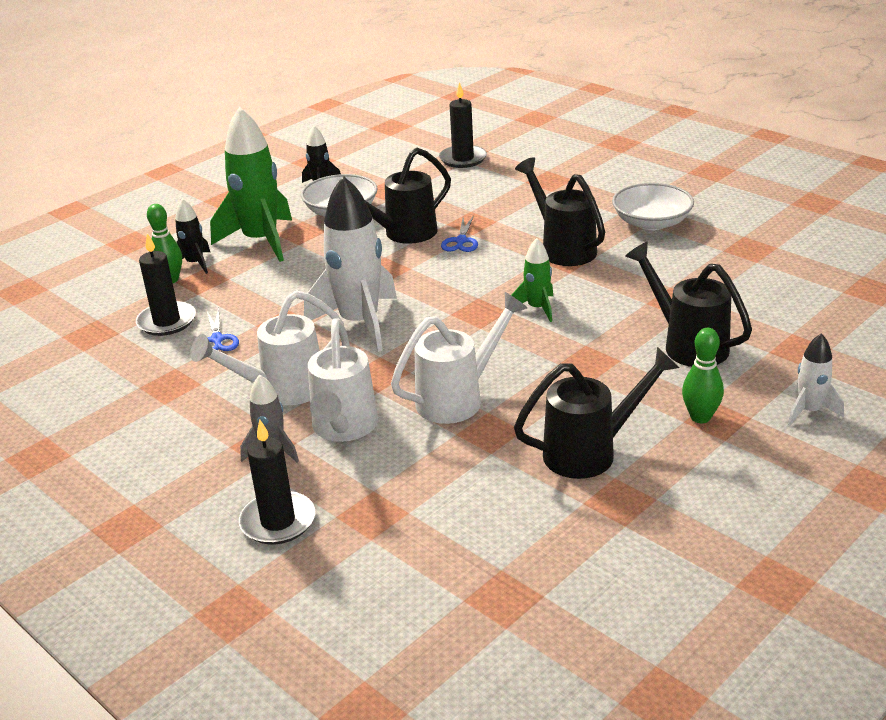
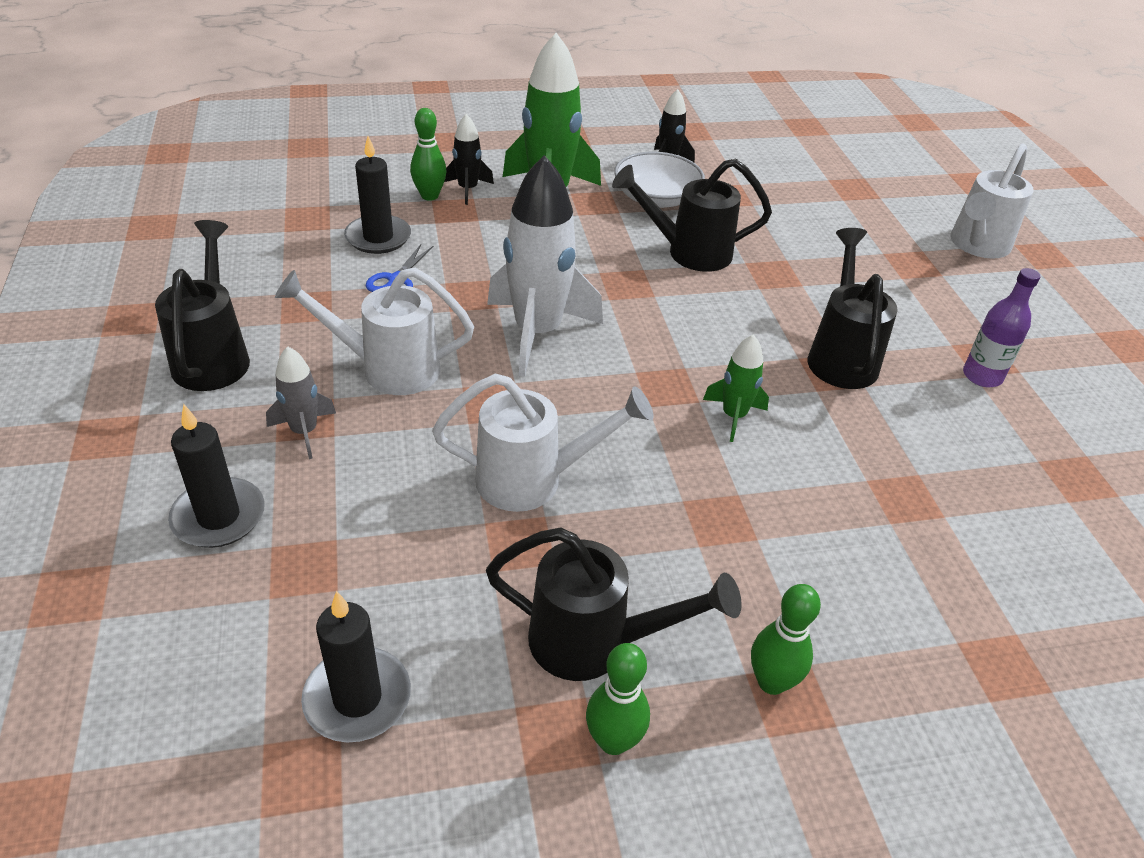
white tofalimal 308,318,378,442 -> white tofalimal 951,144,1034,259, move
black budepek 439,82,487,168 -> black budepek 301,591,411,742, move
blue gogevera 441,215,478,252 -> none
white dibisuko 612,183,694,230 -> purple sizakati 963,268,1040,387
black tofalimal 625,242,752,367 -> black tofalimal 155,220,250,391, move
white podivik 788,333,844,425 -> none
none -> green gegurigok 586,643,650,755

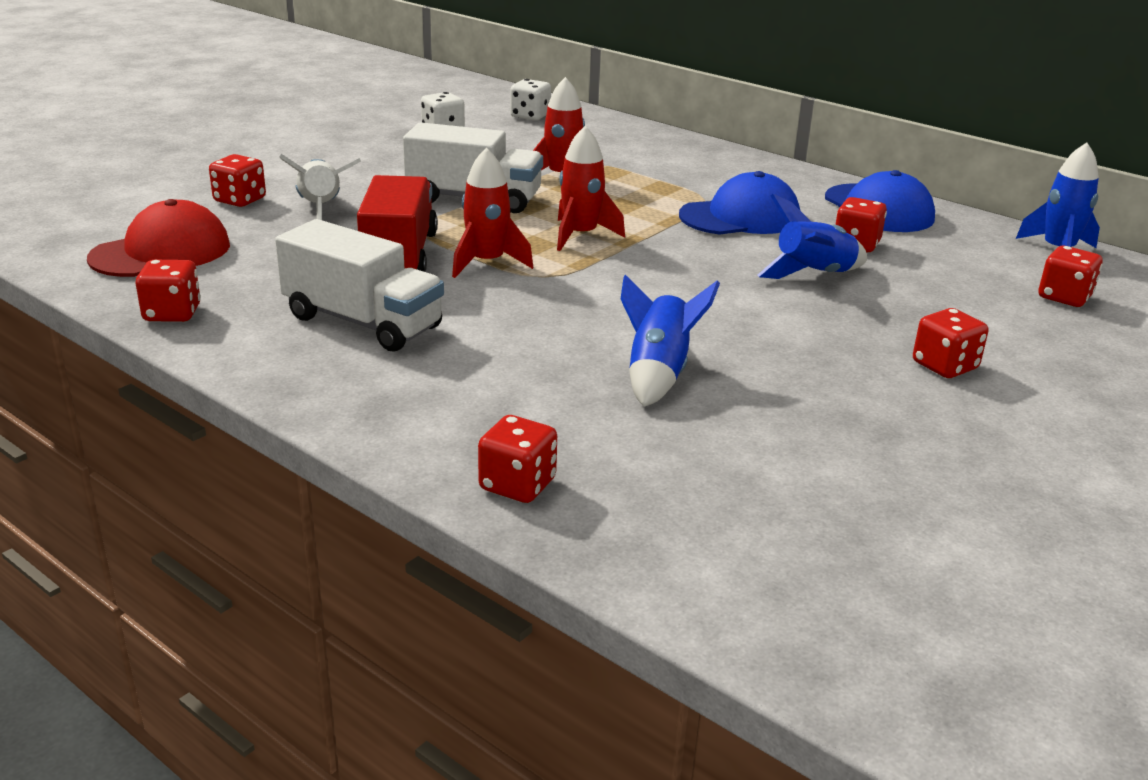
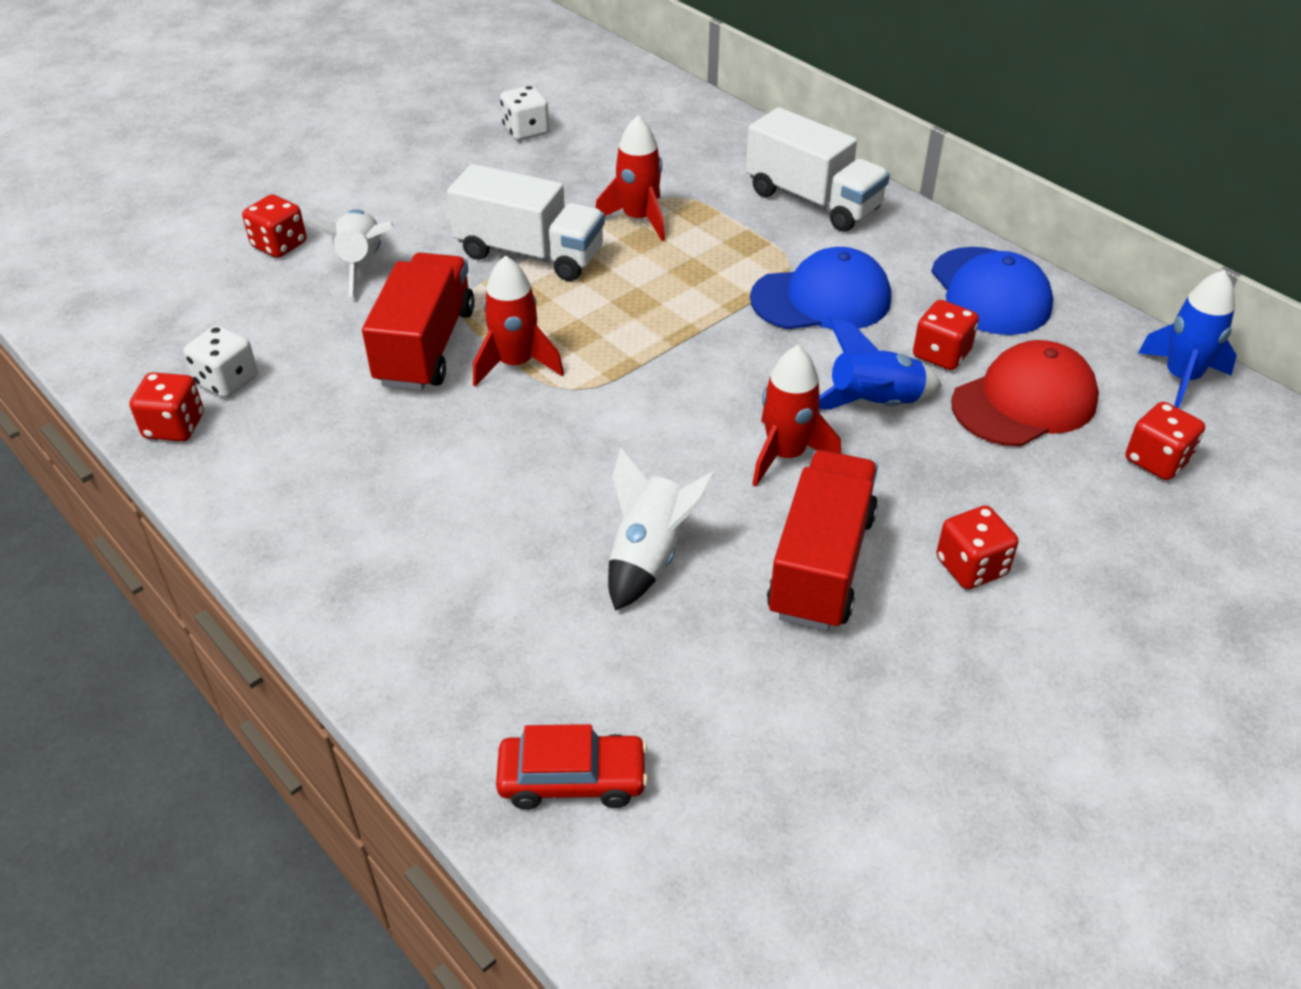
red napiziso 87,199,230,277 -> red napiziso 951,340,1099,447, move
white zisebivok 275,219,444,352 -> white zisebivok 746,107,890,232, move
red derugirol 478,415,557,503 -> none
white derugirol 510,79,551,121 -> white derugirol 184,325,258,398, move
red podivik 557,126,625,251 -> red podivik 752,345,841,486, move
blue podivik 621,275,720,407 -> white podivik 608,448,717,611
none -> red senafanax 496,724,648,809
none -> red zisebivok 767,450,878,631

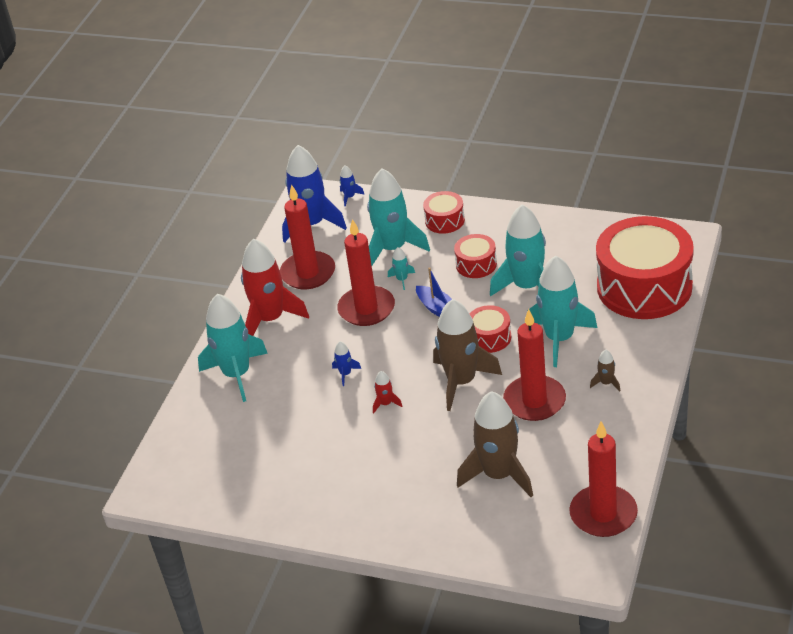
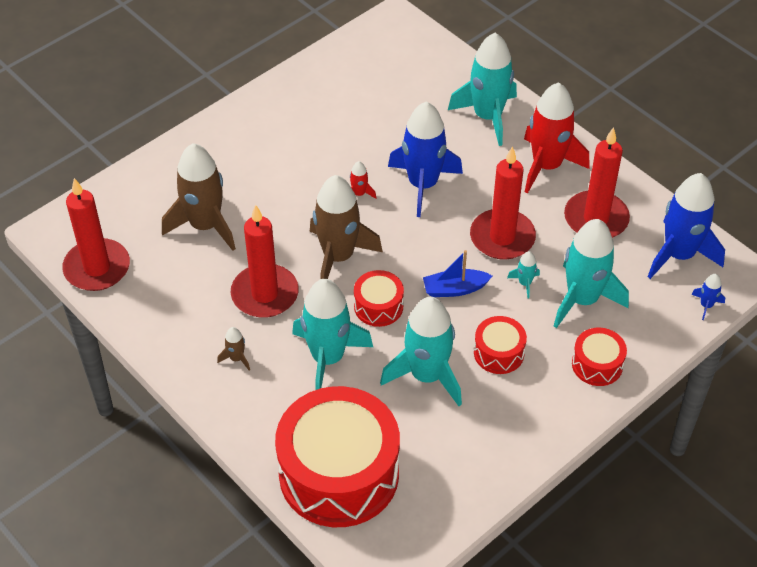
blue podivik 332,341,361,386 -> blue podivik 388,102,463,217, x2.41

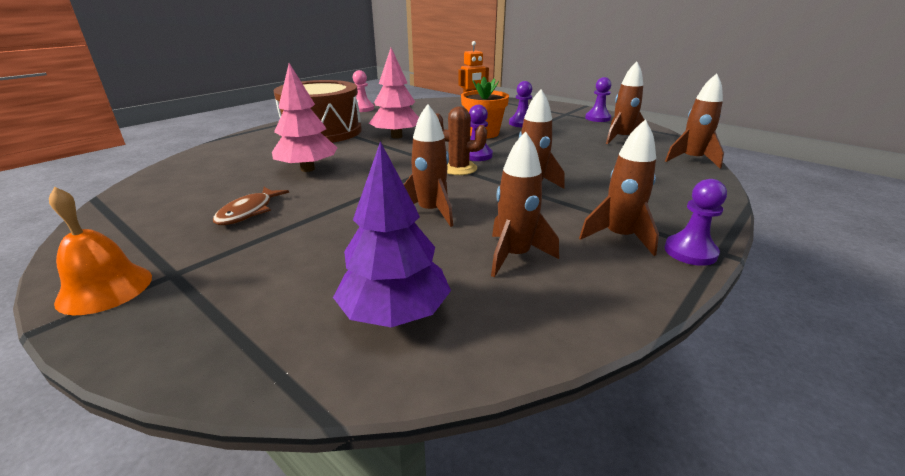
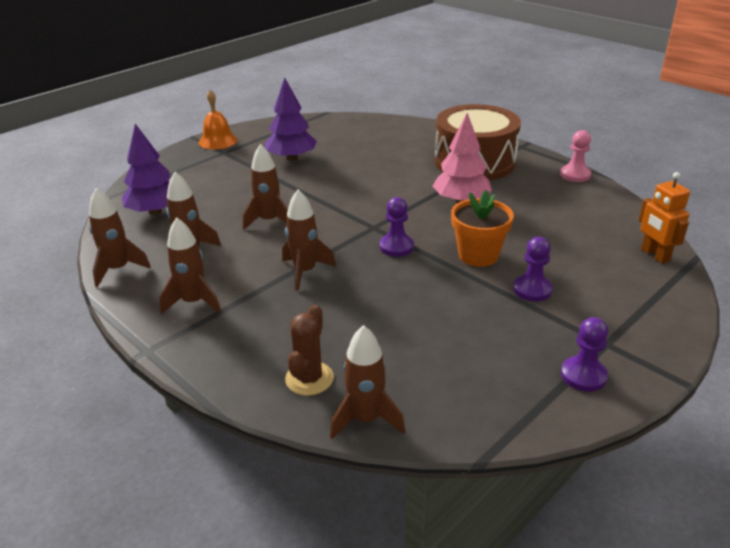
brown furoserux 213,187,289,225 -> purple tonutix 265,78,317,161
pink tonutix 272,63,338,172 -> none
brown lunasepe 436,106,487,175 -> brown lunasepe 285,305,334,396, move
brown podivik 606,62,644,144 -> brown podivik 89,188,151,287, move
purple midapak 665,179,727,266 -> none

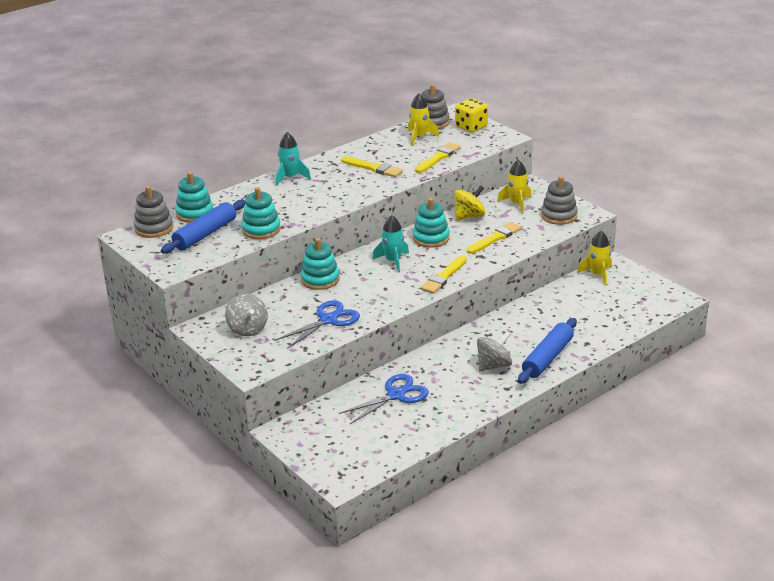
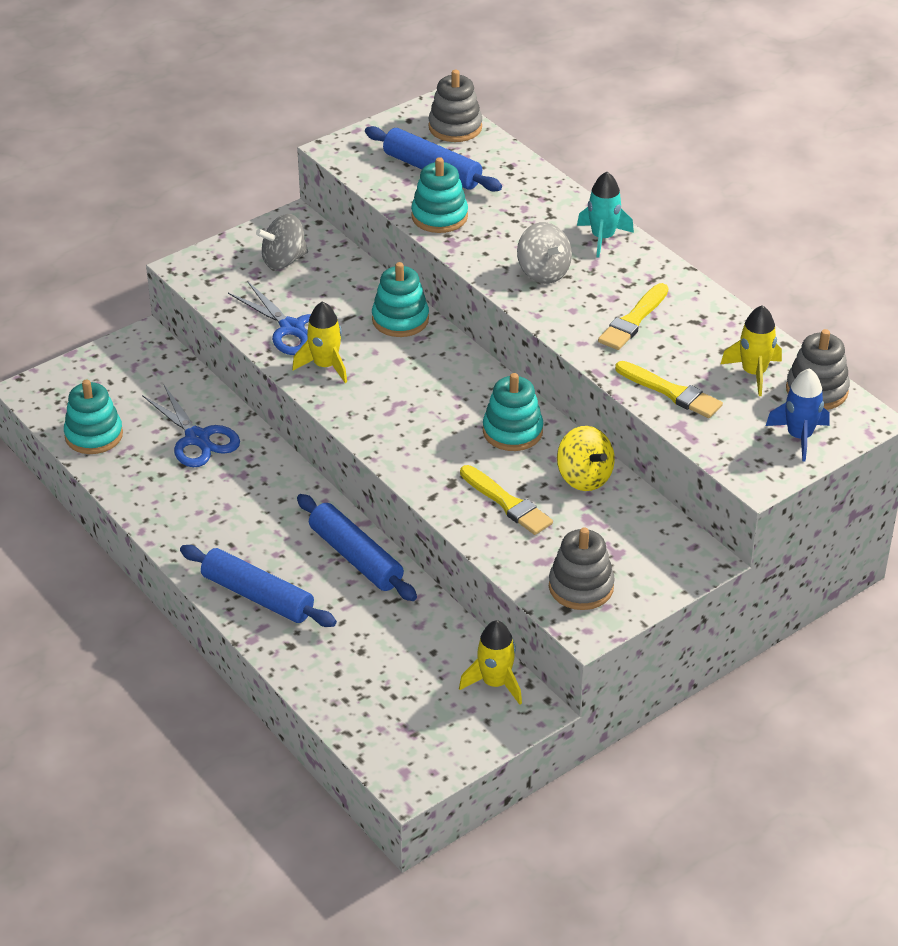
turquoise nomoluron 175,172,213,223 -> turquoise nomoluron 64,379,123,454, move
turquoise podivik 372,215,409,273 -> none
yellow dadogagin 420,255,467,294 -> none
yellow derugirol 455,98,488,133 -> blue podivik 766,368,830,461
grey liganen 477,332,512,372 -> grey liganen 517,222,572,284, move
yellow podivik 497,160,532,214 -> yellow podivik 292,301,347,383, move
none -> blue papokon 297,494,417,601

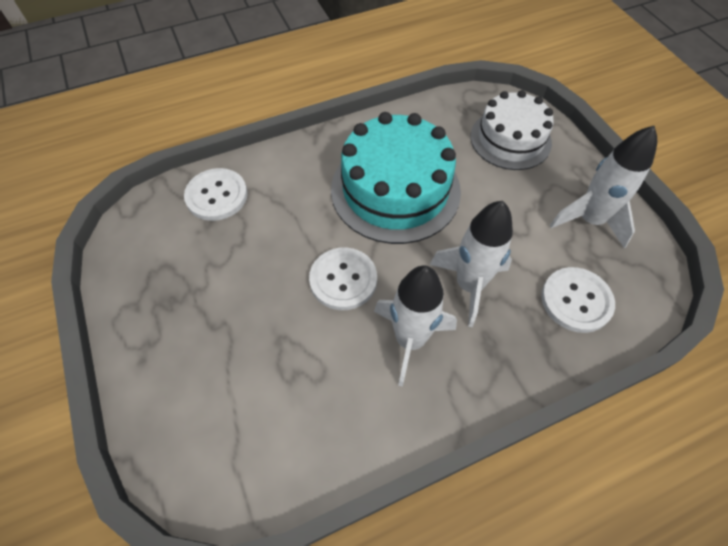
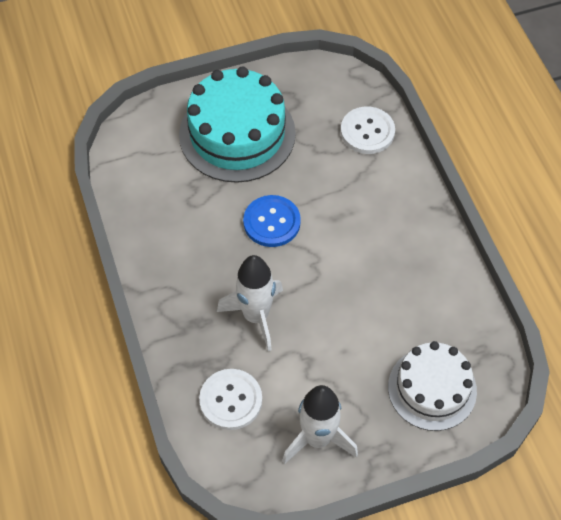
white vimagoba 309,248,377,310 -> blue vimagoba 243,195,301,247
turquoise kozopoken 331,112,461,244 -> turquoise kozopoken 179,67,296,183, move
white podivik 374,265,457,387 -> none

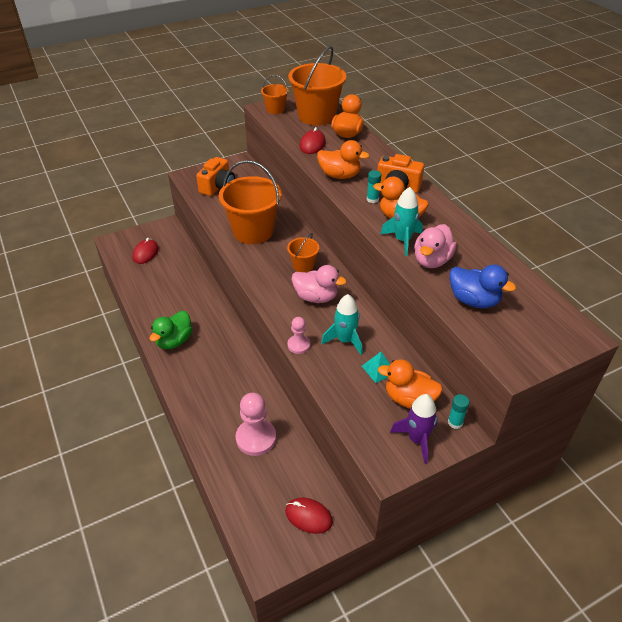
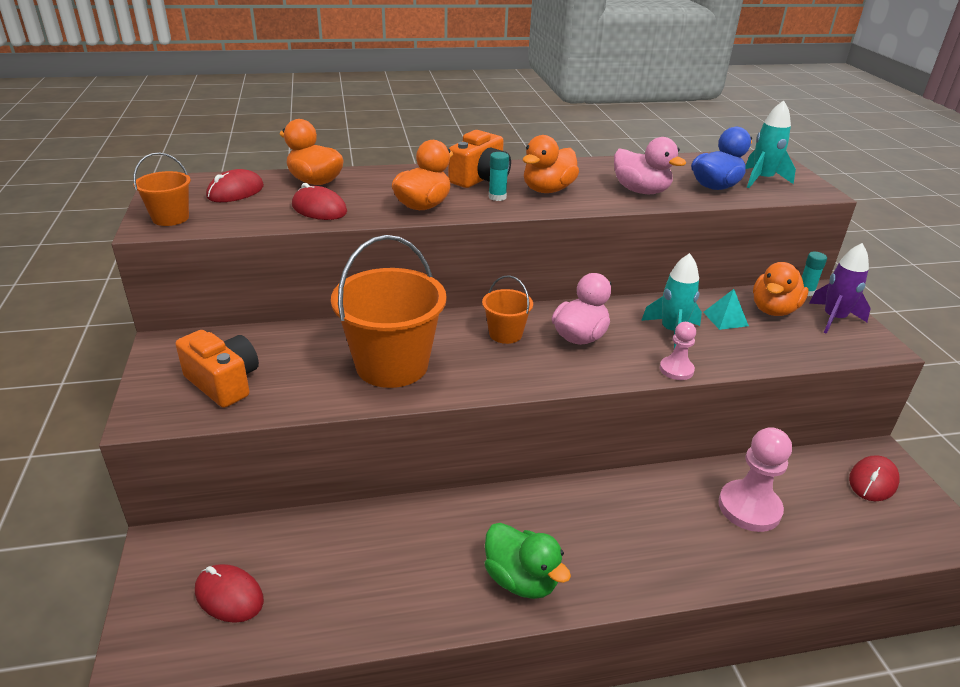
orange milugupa 288,46,346,125 -> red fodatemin 206,169,264,202
turquoise podivik 380,187,423,256 -> turquoise podivik 746,100,796,188, move

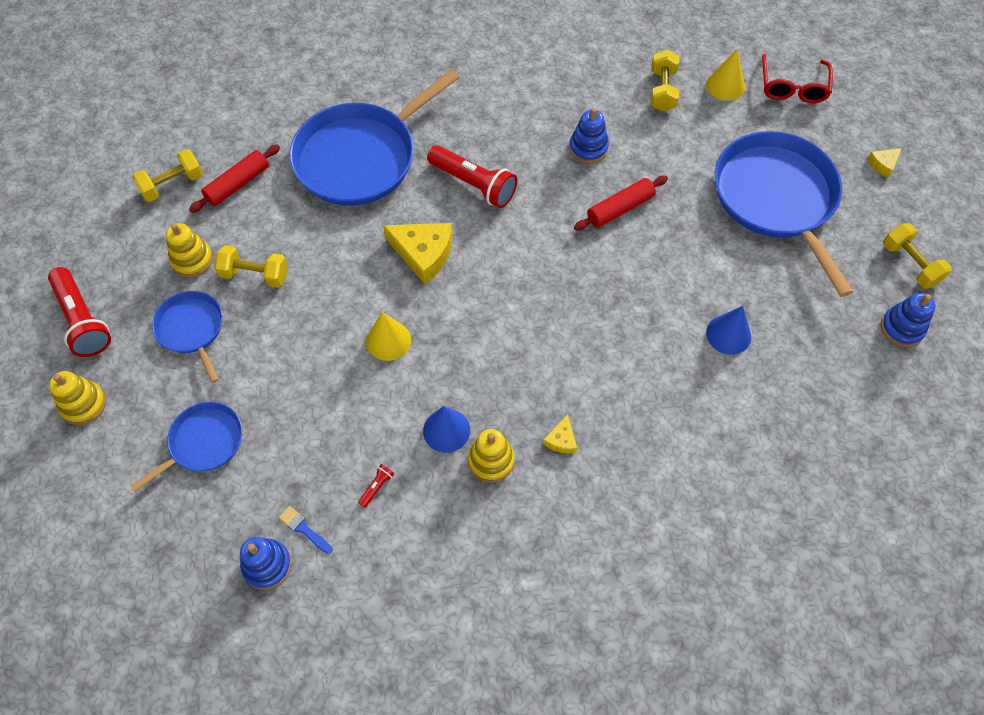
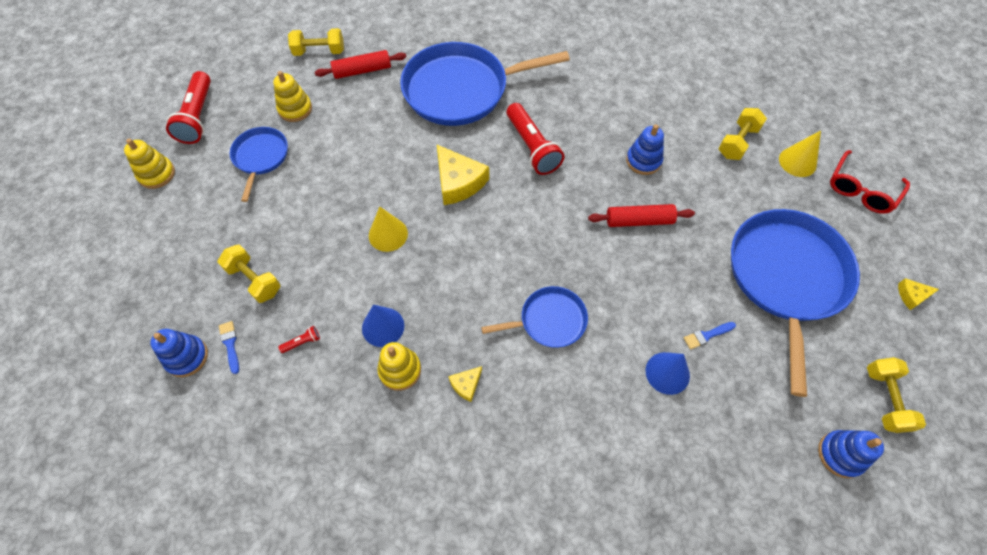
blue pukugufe 131,402,242,492 -> blue pukugufe 481,286,588,348, move
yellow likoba 214,245,288,288 -> yellow likoba 217,244,281,303, move
none -> blue dadogagin 684,322,736,350

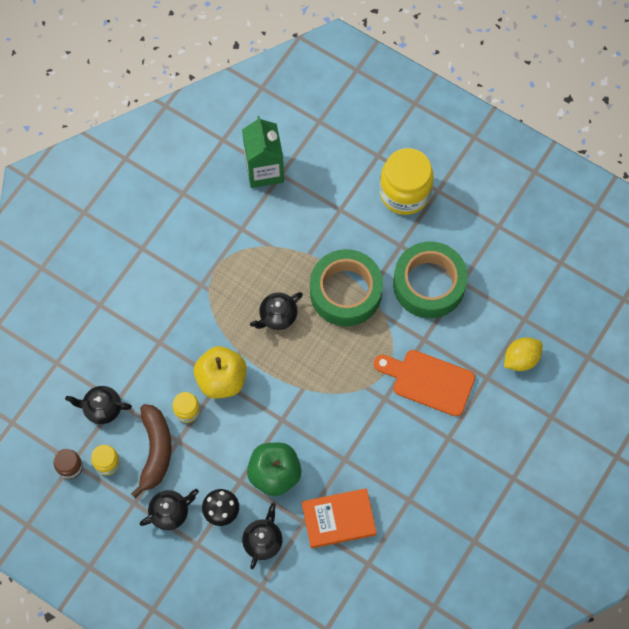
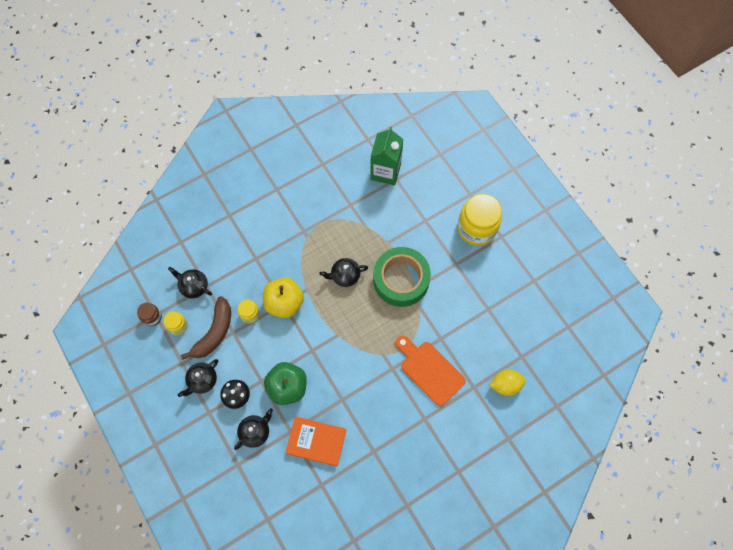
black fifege 140,489,199,530 -> black fifege 178,359,218,397, 135 degrees clockwise
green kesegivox 393,241,468,318 -> none

